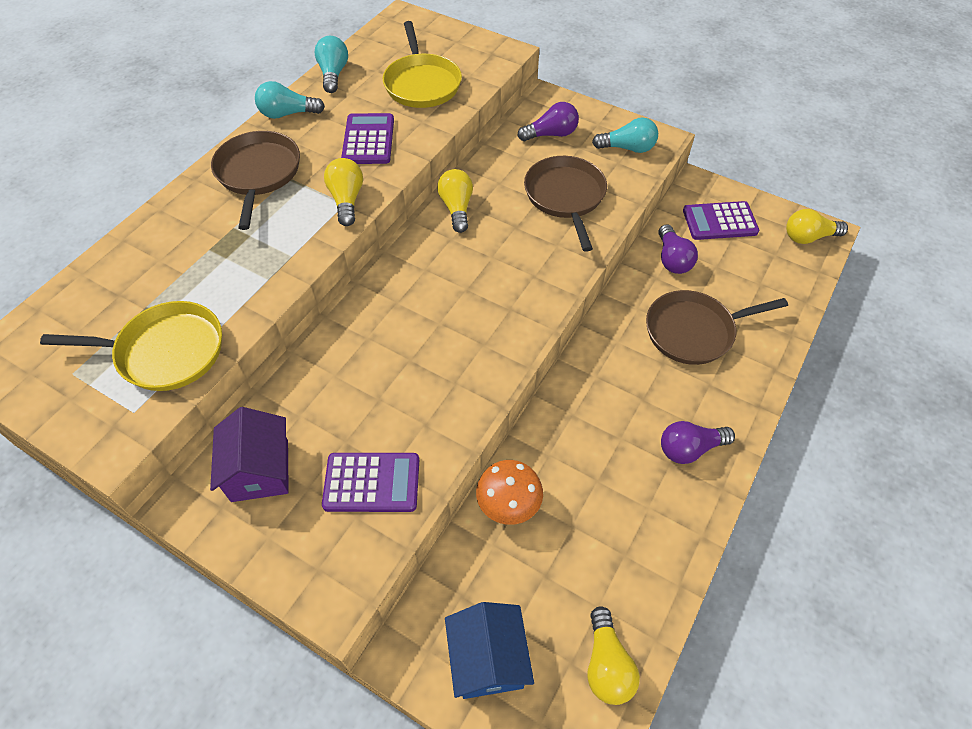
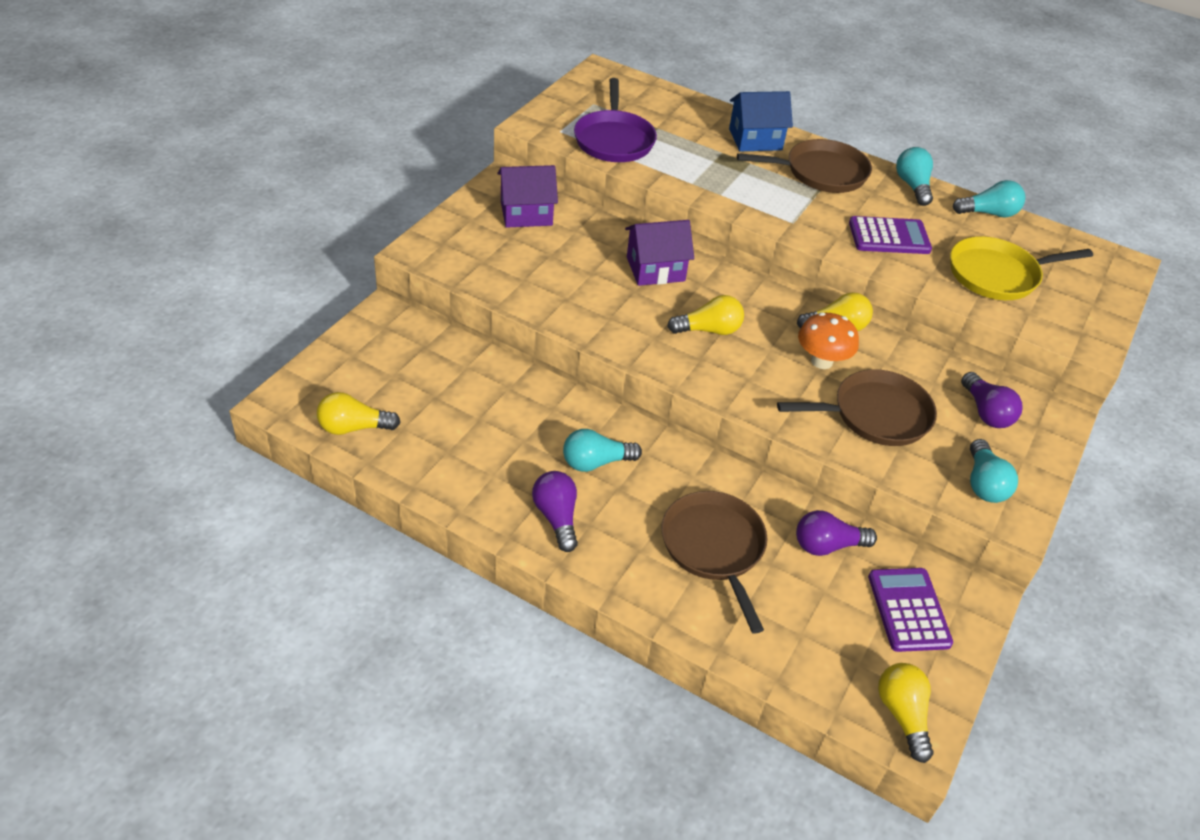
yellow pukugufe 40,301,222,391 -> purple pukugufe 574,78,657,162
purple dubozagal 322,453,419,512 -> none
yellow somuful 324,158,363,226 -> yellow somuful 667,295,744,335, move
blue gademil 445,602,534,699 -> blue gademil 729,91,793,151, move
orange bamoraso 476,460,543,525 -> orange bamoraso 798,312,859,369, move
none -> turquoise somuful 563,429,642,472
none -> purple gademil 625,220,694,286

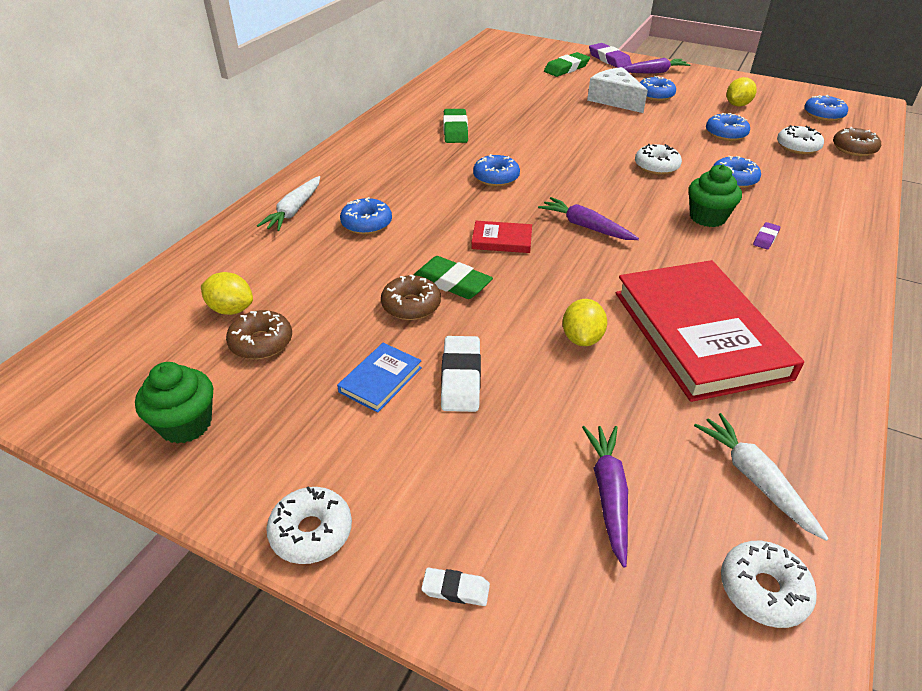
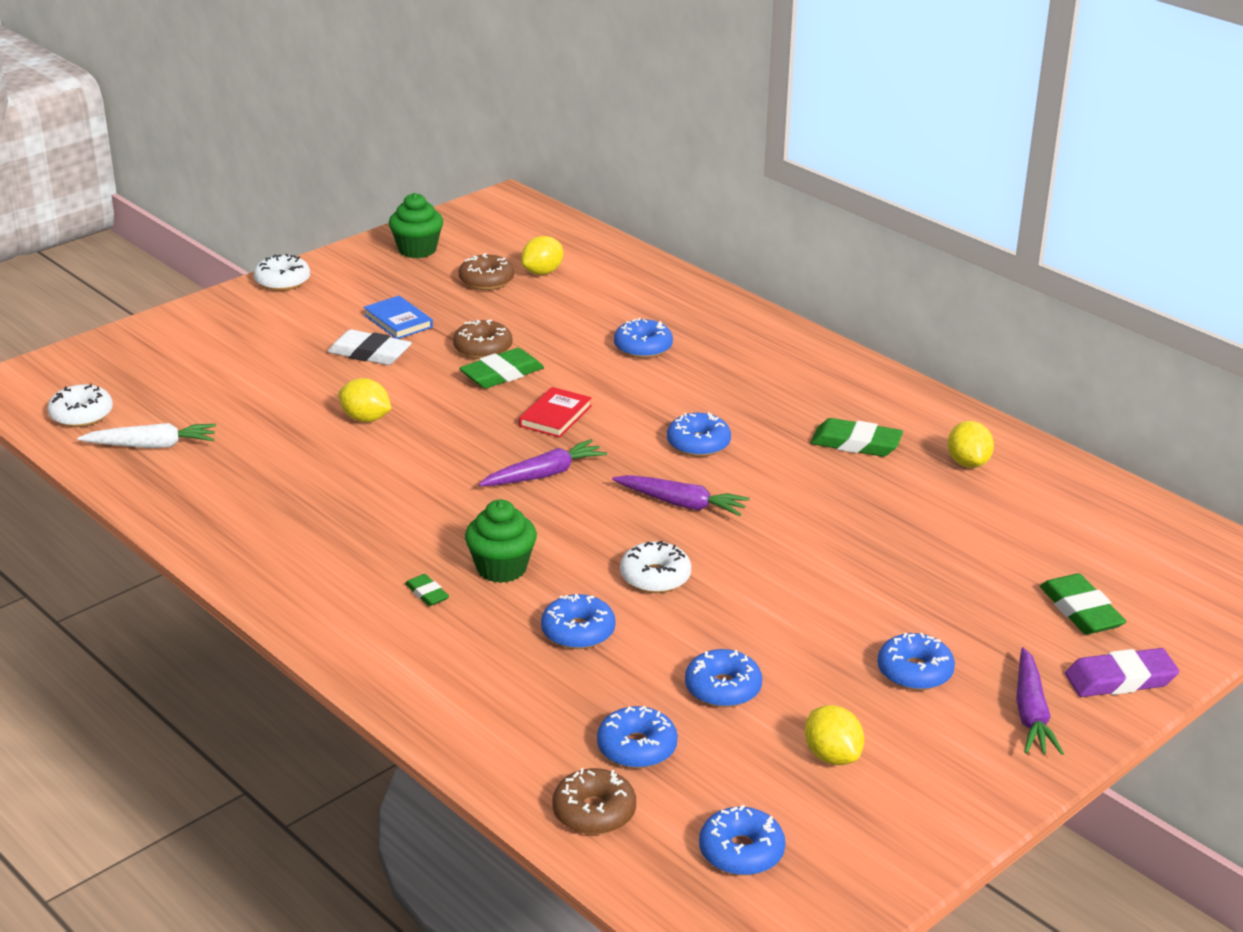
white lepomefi 257,176,320,231 -> none
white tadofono 421,568,490,606 -> none
purple lepomefi 582,426,628,568 -> purple lepomefi 612,475,750,516, move
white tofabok 587,67,648,113 -> none
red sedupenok 616,260,804,402 -> none
purple tadofono 753,222,780,250 -> green tadofono 405,574,449,606
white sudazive 777,125,824,154 -> blue sudazive 597,706,678,768
none -> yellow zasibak 948,421,994,468

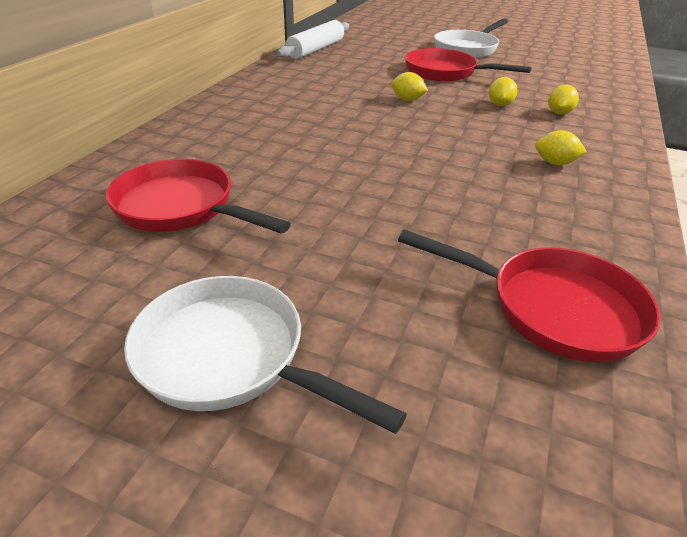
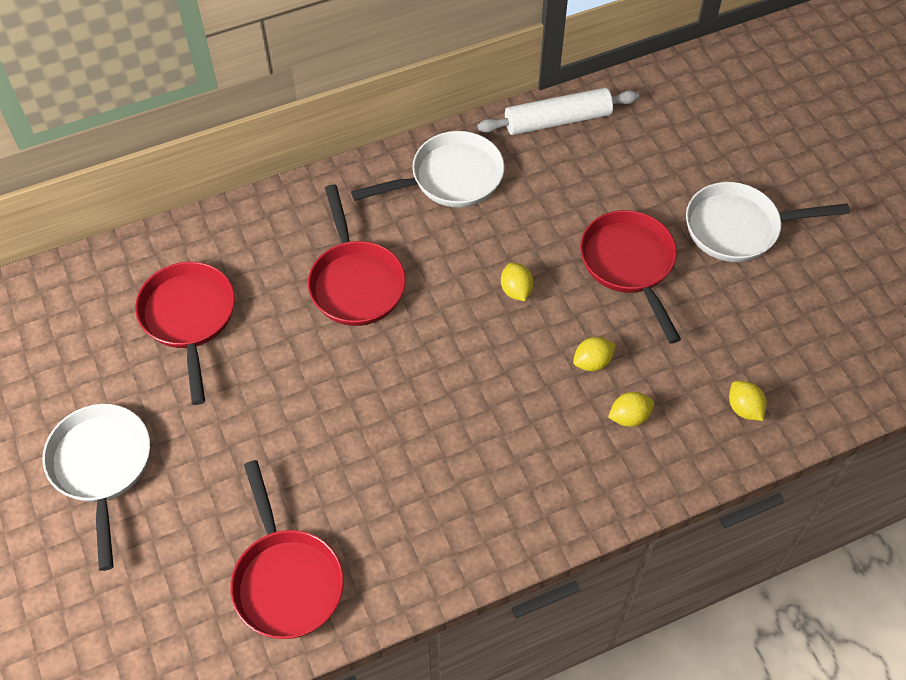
yellow zasibak 535,130,587,165 -> yellow zasibak 729,381,767,421, move
none -> red pukugufe 308,184,406,326
none -> white pukugufe 351,131,504,207

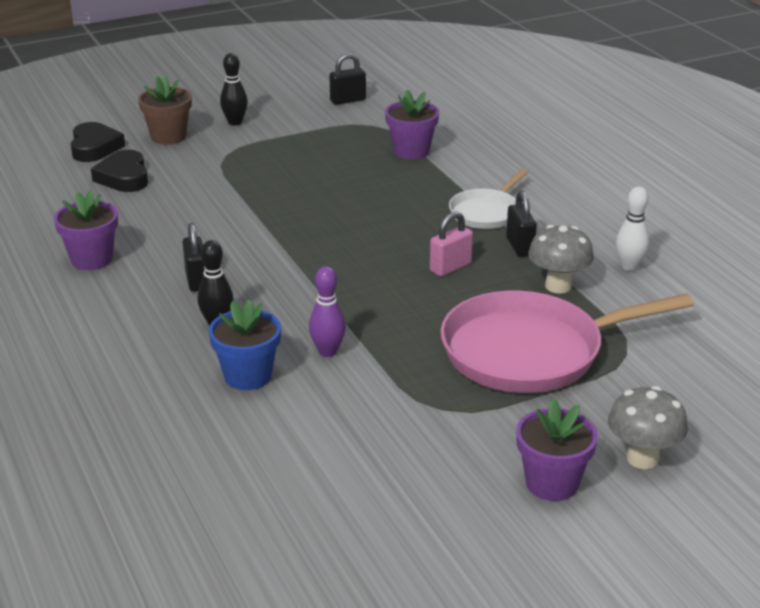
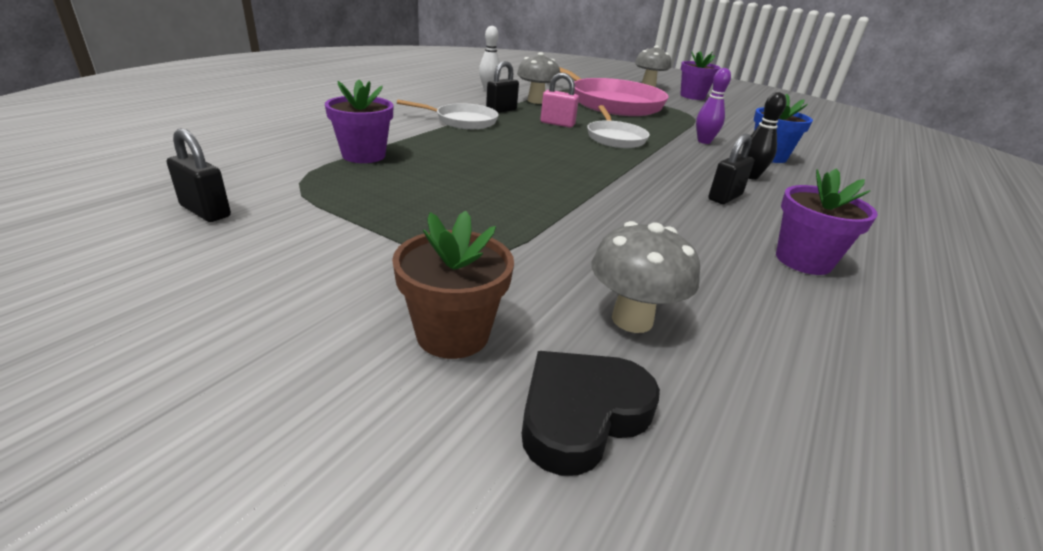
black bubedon 91,150,148,192 -> grey bamoraso 592,221,700,333
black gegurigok 220,53,248,125 -> none
none -> white pukugufe 587,105,650,148

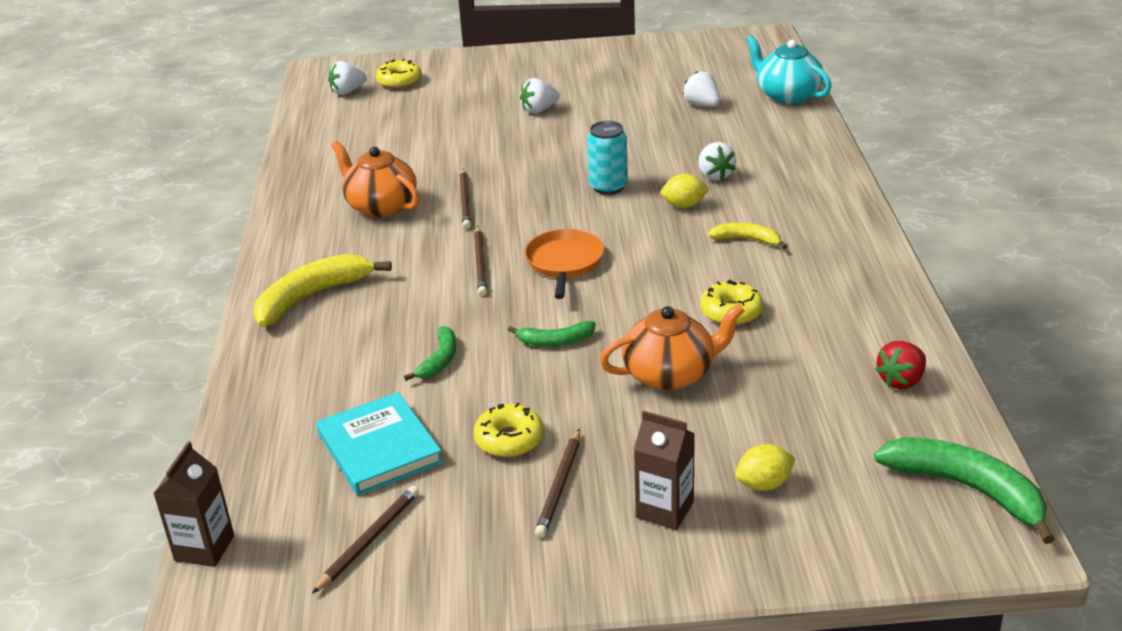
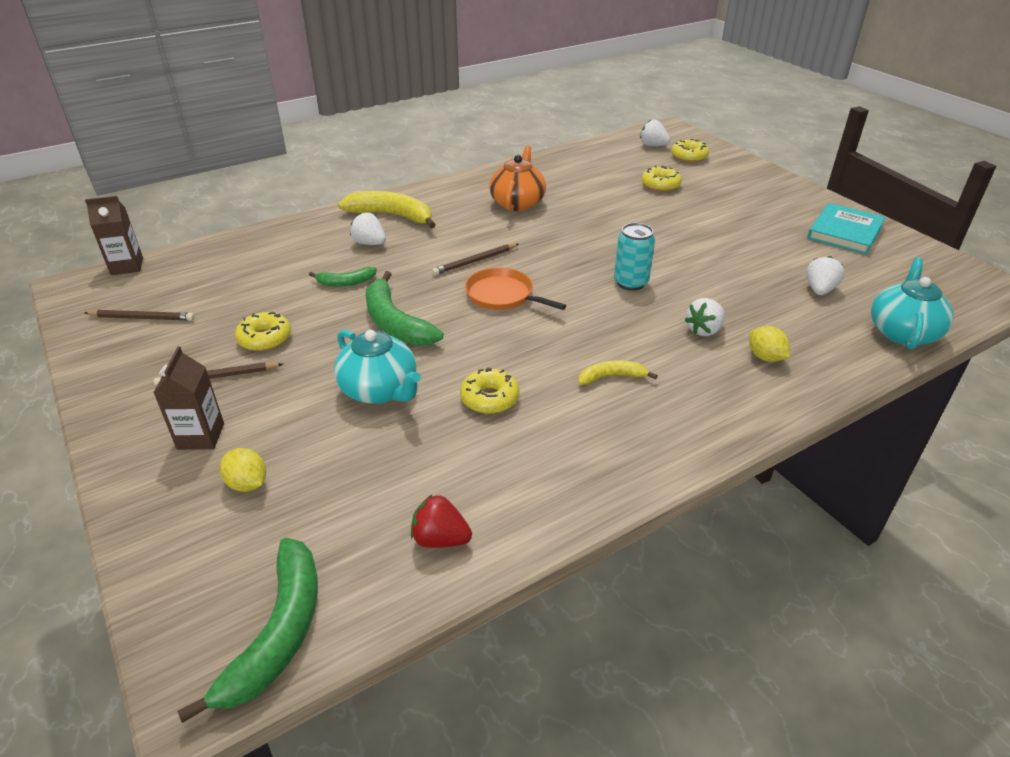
turquoise sedupenok 316,392,443,496 -> turquoise sedupenok 807,203,885,254, move
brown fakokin 460,169,471,229 -> none
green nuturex 508,321,596,347 -> green nuturex 366,271,443,345, x1.84
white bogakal 520,78,560,113 -> white bogakal 350,213,386,245, move
orange pukugufe 525,229,604,299 -> orange pukugufe 465,268,567,310, 120 degrees counterclockwise
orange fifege 600,304,744,391 -> turquoise fifege 334,330,421,404
yellow zasibak 661,174,709,208 -> yellow zasibak 749,326,790,362, move
yellow nuturex 708,223,787,249 -> yellow nuturex 579,361,658,385, 90 degrees counterclockwise
none -> yellow sudazive 641,166,682,192

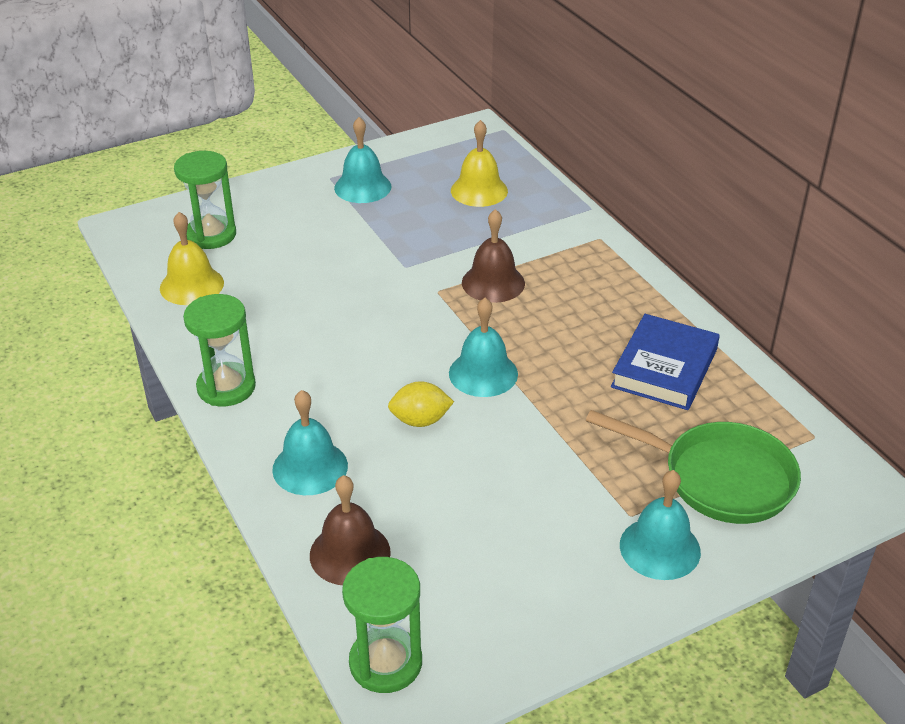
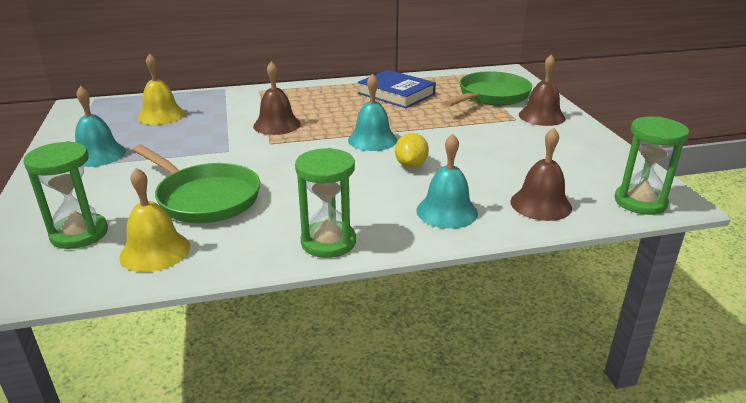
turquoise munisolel 620,470,701,580 -> brown munisolel 519,54,565,126
none -> green pukugufe 132,145,260,223

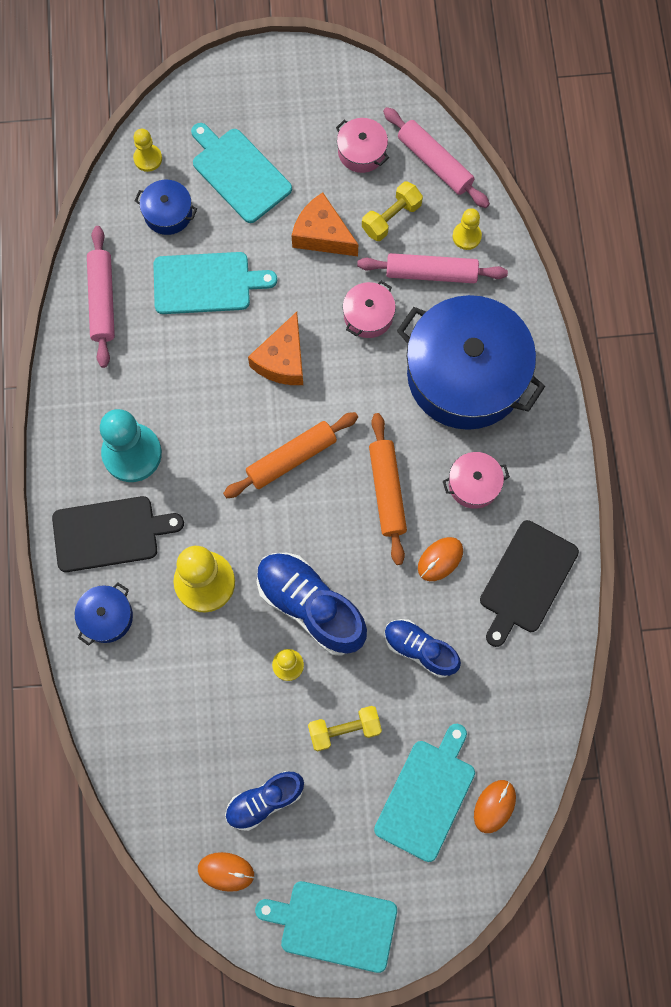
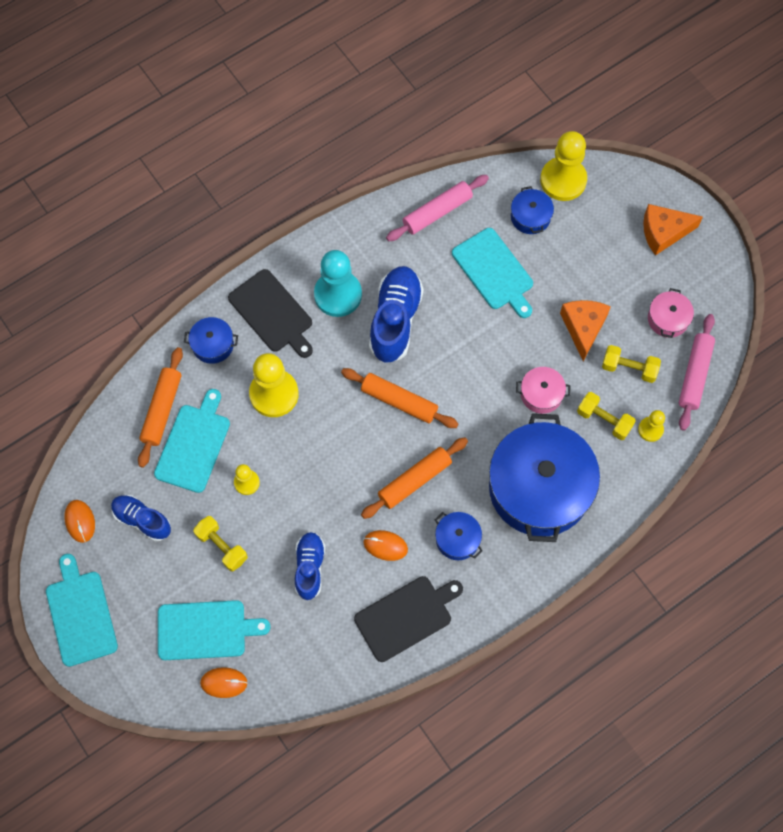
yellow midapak 133,129,162,172 -> yellow midapak 540,131,587,201, x1.96
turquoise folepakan 191,123,292,223 -> turquoise folepakan 154,389,230,493, move
orange tofabok 248,312,303,385 -> orange tofabok 643,204,703,256, move
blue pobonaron 257,553,367,656 -> blue pobonaron 369,266,424,363, move
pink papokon 357,253,508,283 -> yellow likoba 577,392,636,440
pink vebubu 443,452,510,509 -> blue vebubu 435,512,483,560
black folepakan 480,520,579,647 -> black folepakan 354,576,463,662, 150 degrees clockwise
none -> orange papokon 138,347,183,468

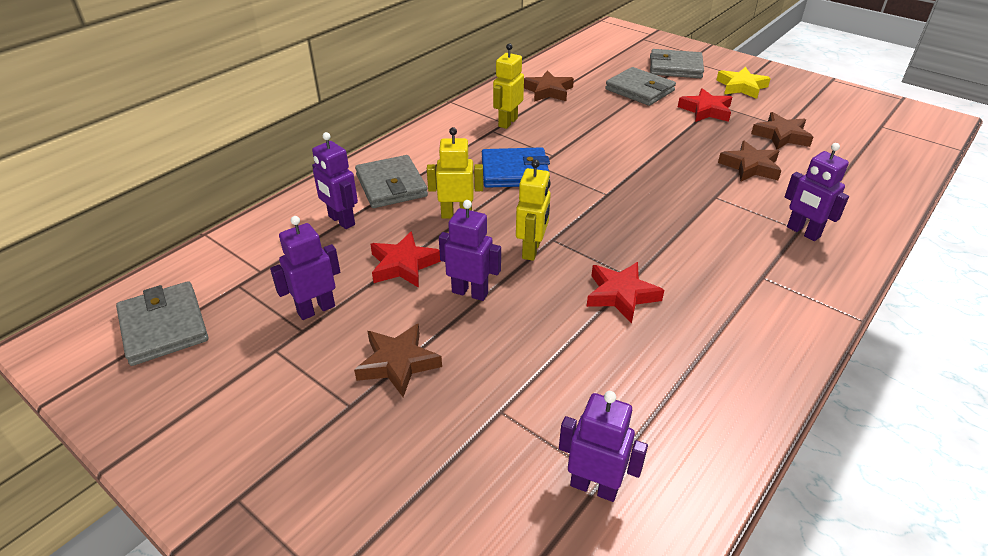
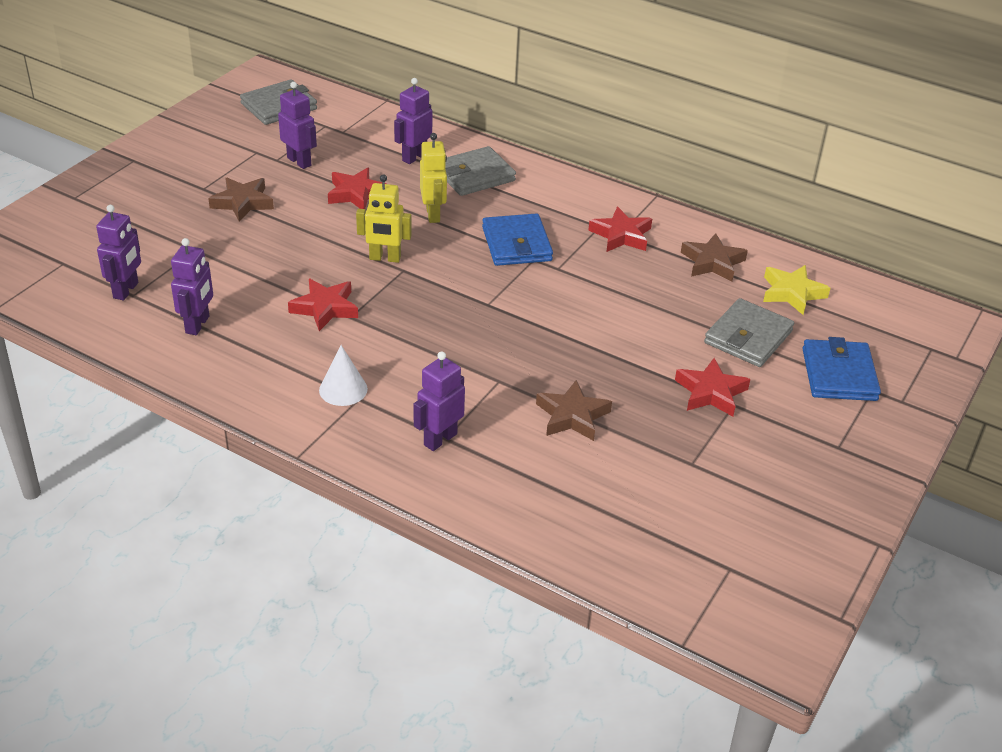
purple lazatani 439,200,501,301 -> purple lazatani 171,238,213,335, move
yellow lazatani 493,43,524,129 -> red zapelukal 588,207,652,252
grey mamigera 650,49,704,78 -> blue mamigera 802,337,881,401
yellow zapelukal 717,67,771,99 -> yellow zapelukal 763,265,830,315, move
brown zapelukal 751,112,813,150 -> none
none -> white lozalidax 319,345,368,406

